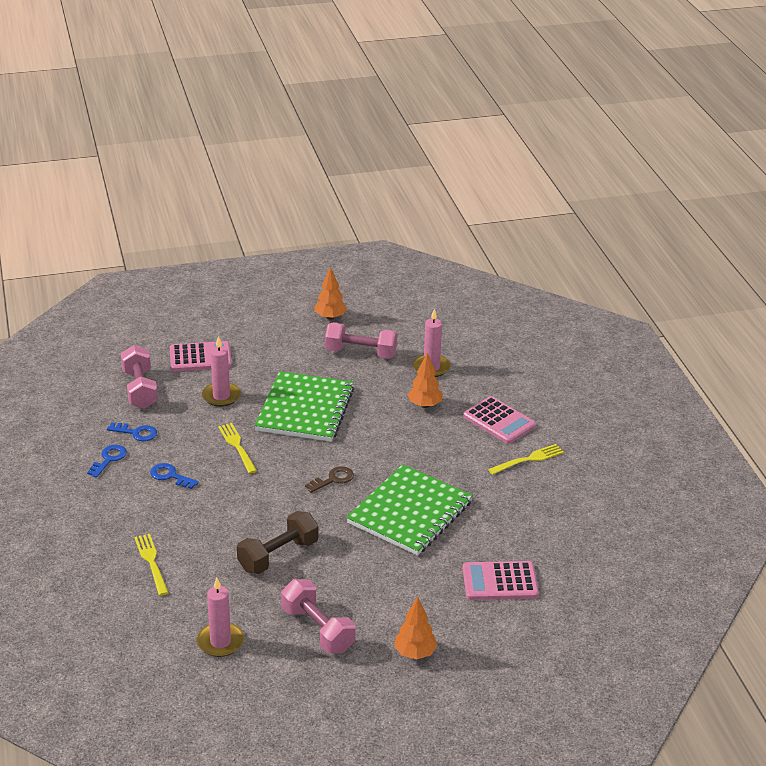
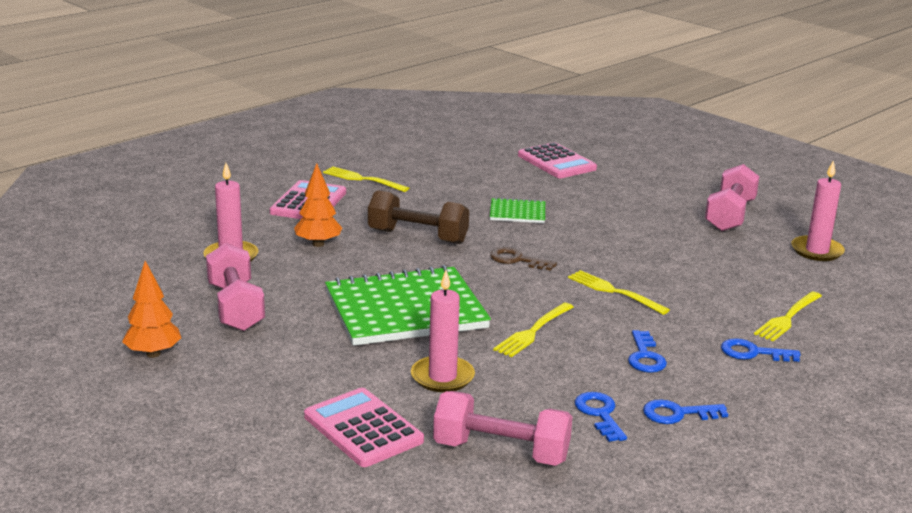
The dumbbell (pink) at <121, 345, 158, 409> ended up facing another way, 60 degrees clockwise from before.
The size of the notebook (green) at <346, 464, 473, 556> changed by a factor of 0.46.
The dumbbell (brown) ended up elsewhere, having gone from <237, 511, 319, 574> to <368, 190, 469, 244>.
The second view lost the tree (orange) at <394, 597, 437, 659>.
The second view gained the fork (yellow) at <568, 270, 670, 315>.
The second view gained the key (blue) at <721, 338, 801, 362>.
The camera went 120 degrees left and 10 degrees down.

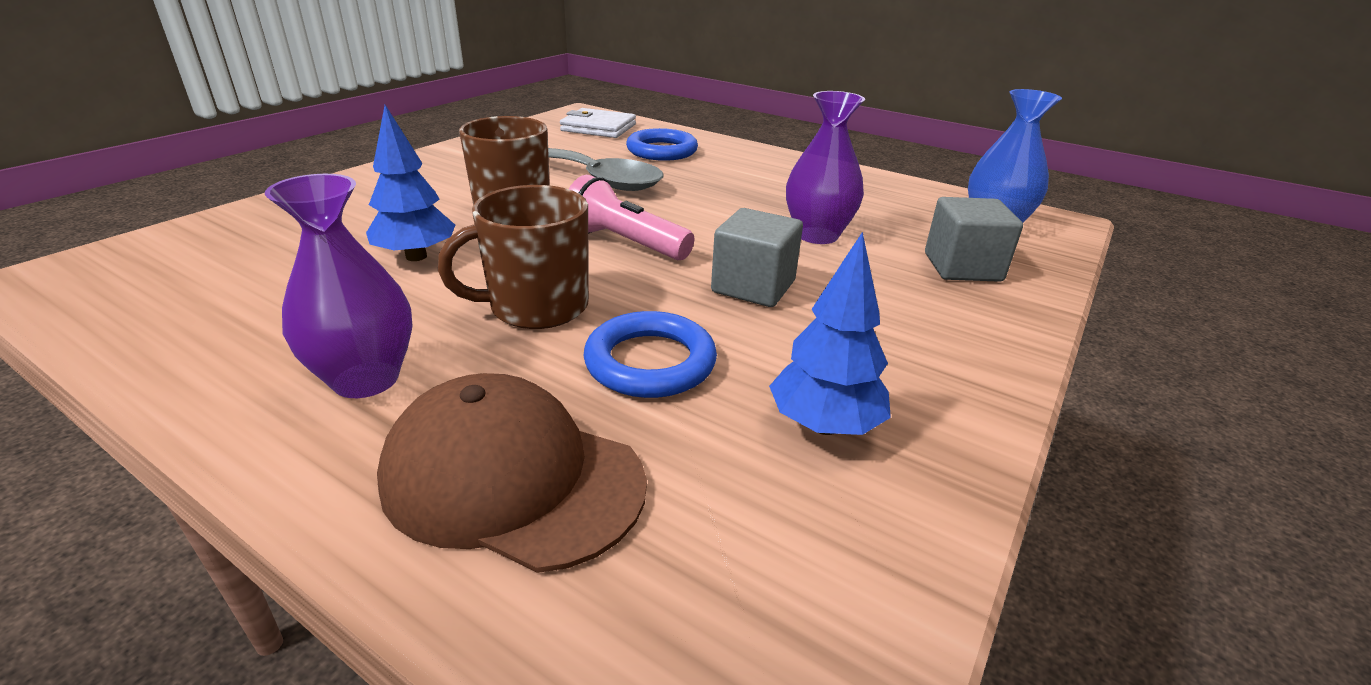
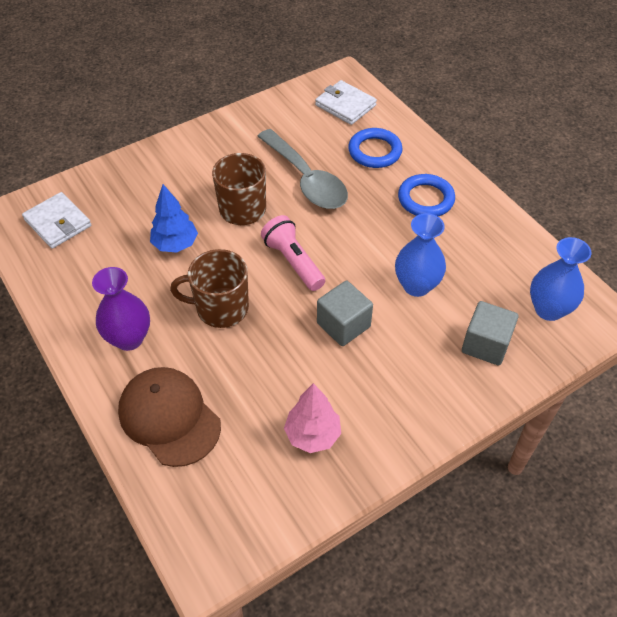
What was the vase (purple) at <786, 91, 865, 244> turned into the vase (blue) at <395, 213, 446, 297>.
What was the tree (blue) at <769, 232, 891, 435> turned into the tree (pink) at <284, 383, 341, 453>.
The ring (blue) ended up elsewhere, having gone from <583, 311, 717, 398> to <398, 174, 455, 216>.
The second view gained the wallet (white) at <22, 192, 91, 249>.
The camera went 25 degrees right and 20 degrees up.

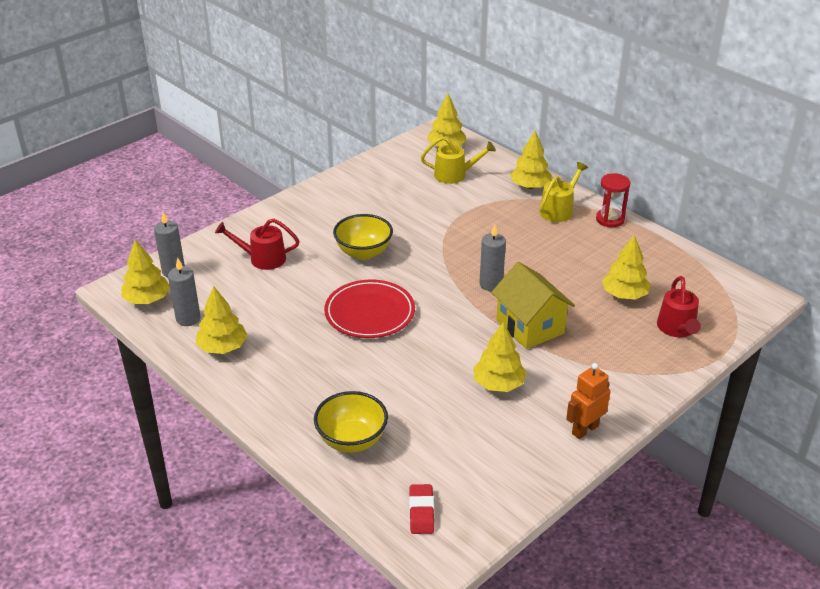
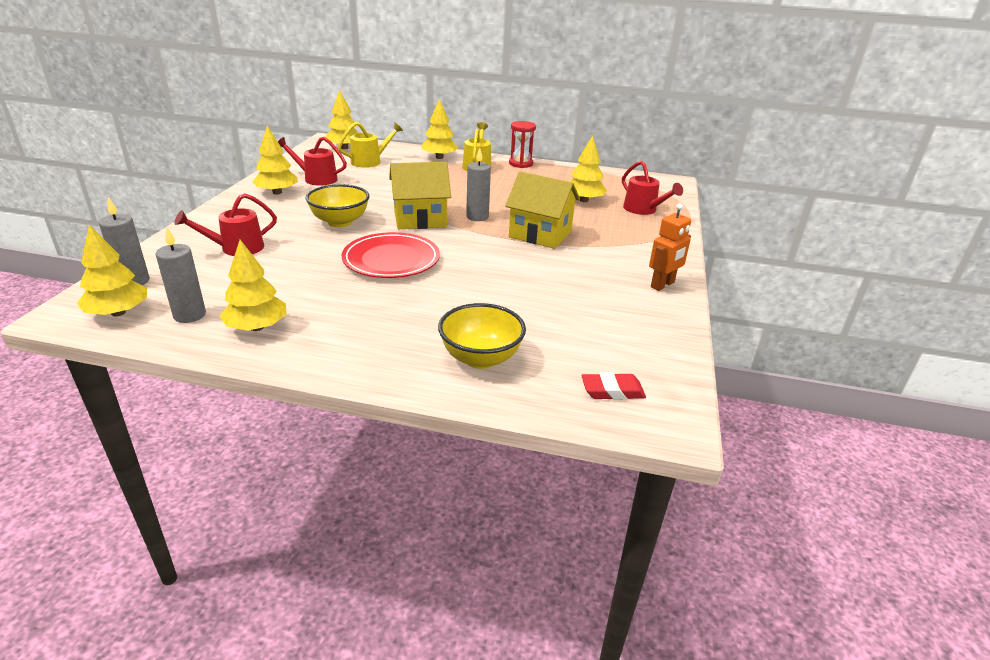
The tree (yellow) ended up elsewhere, having gone from <473, 322, 527, 392> to <252, 126, 298, 194>.
The robot (orange) at <566, 363, 610, 439> ended up facing another way, 150 degrees counterclockwise from before.
The eraser (red) at <409, 484, 434, 534> ended up facing another way, 60 degrees counterclockwise from before.
The second view gained the watering can (red) at <278, 137, 347, 186>.
The second view gained the house (yellow) at <389, 162, 451, 229>.
The camera went 35 degrees left and 5 degrees down.

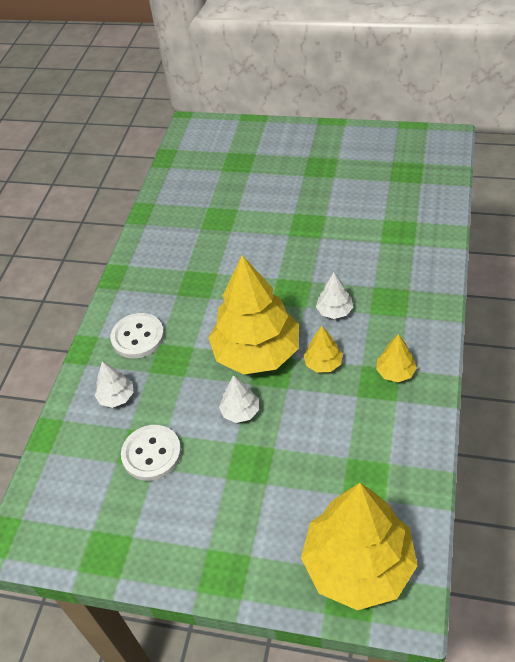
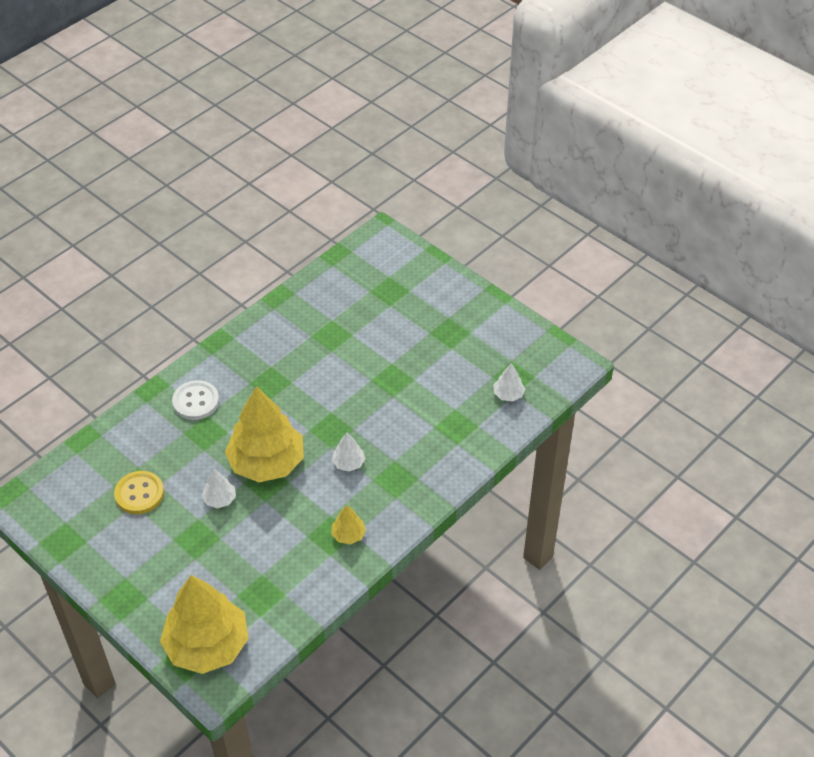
The second view lost the tree (yellow) at <303, 326, 343, 373>.
The tree (white) ended up elsewhere, having gone from <95, 361, 134, 408> to <493, 363, 525, 402>.
What was the button (white) at <121, 425, 182, 481> turned into the button (yellow) at <114, 471, 164, 514>.
The camera went 25 degrees right and 0 degrees up.

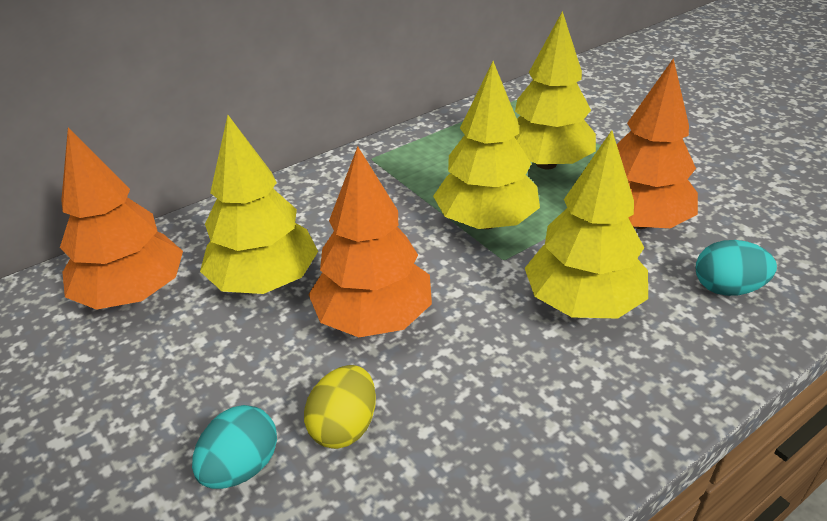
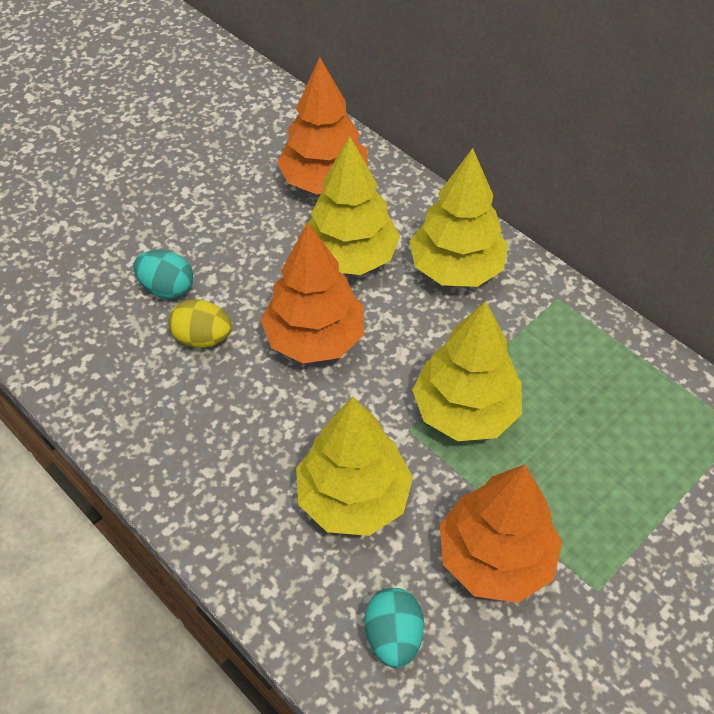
The tree (yellow) ended up elsewhere, having gone from <515, 11, 596, 169> to <409, 148, 508, 287>.
The camera went 80 degrees right and 15 degrees up.

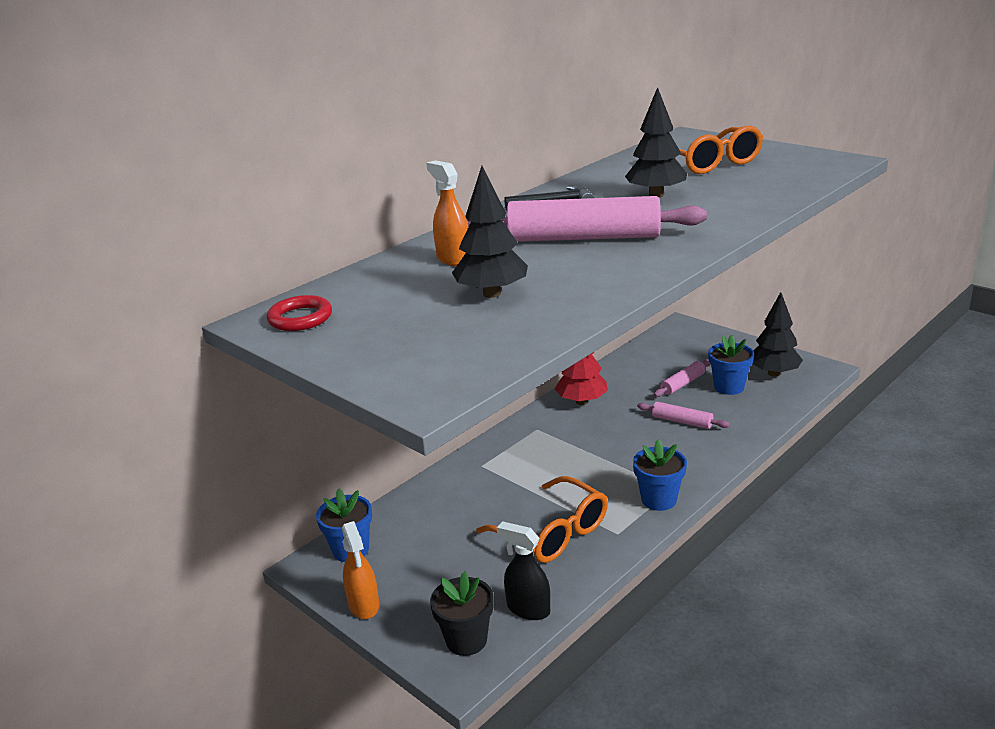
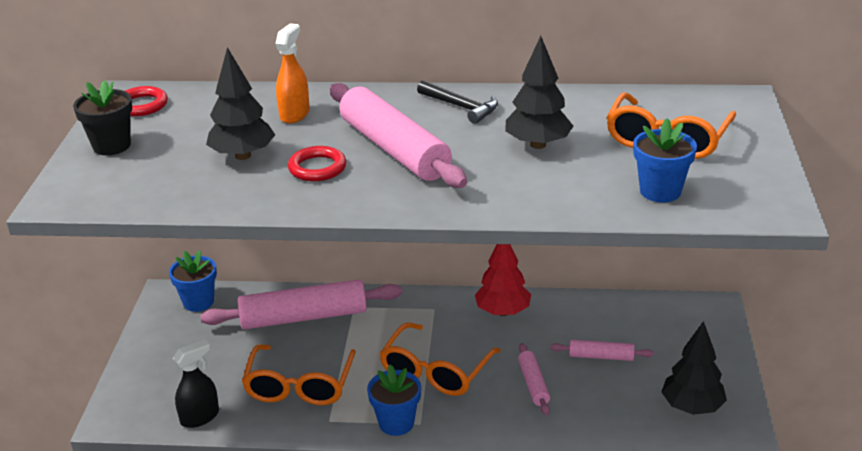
The flower pot (blue) ended up elsewhere, having gone from <708, 334, 754, 395> to <633, 118, 697, 202>.
The second view lost the spray bottle (orange) at <342, 521, 379, 619>.
The spray bottle (black) at <497, 521, 550, 620> ended up facing another way, 60 degrees clockwise from before.
The flower pot (black) ended up elsewhere, having gone from <430, 572, 494, 656> to <73, 80, 132, 155>.
The second view gained the ring (red) at <288, 146, 346, 181>.
The second view gained the rolling pin (pink) at <200, 279, 402, 330>.
The second view gained the glasses (orange) at <379, 322, 501, 396>.
The camera went 50 degrees right and 5 degrees up.

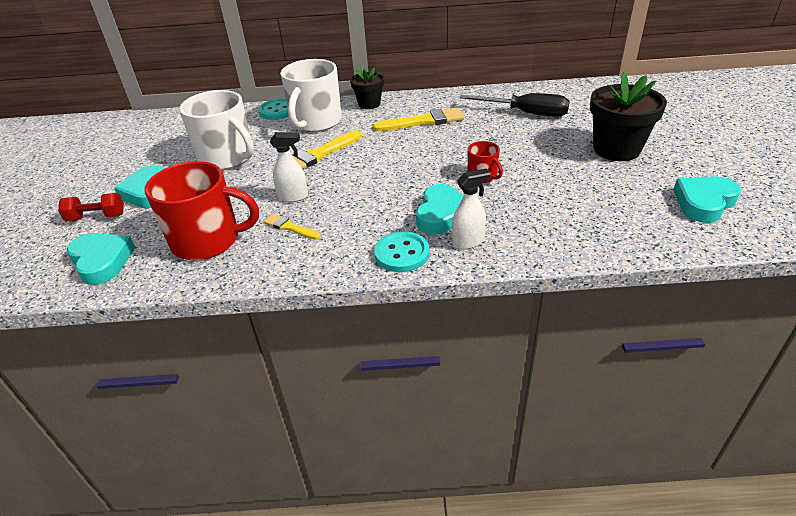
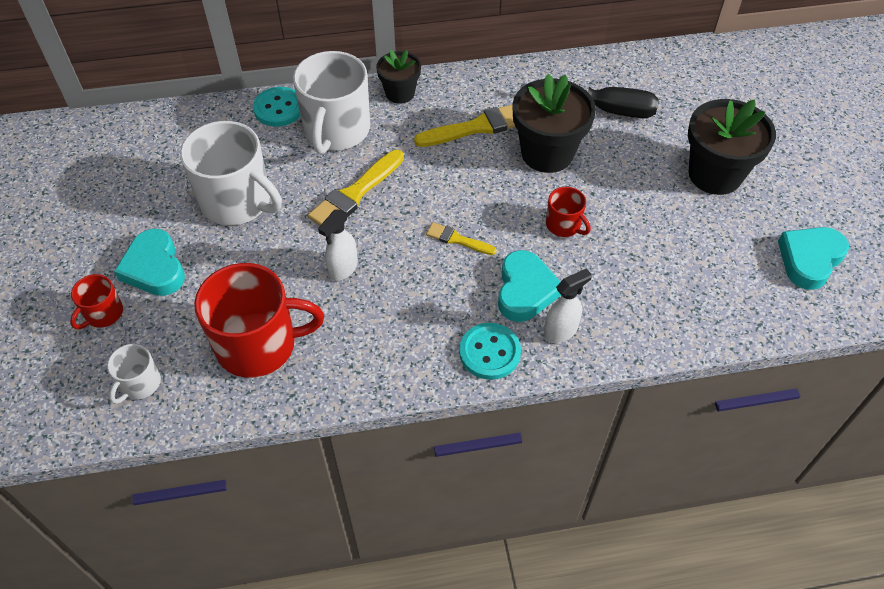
The spray bottle (white) at <270, 132, 308, 202> ended up facing another way, 135 degrees clockwise from before.
Where the dumbbell (red) stood at <58, 193, 124, 221>, the mug (red) came to stand at <70, 274, 123, 329>.
The brush (yellow) ended up elsewhere, having gone from <263, 214, 321, 240> to <426, 222, 497, 255>.
Where the heart (turquoise) stood at <67, 233, 135, 285>, the mug (white) came to stand at <107, 344, 161, 404>.
The second view gained the flower pot (black) at <513, 74, 596, 173>.
The camera went 10 degrees left and 15 degrees up.

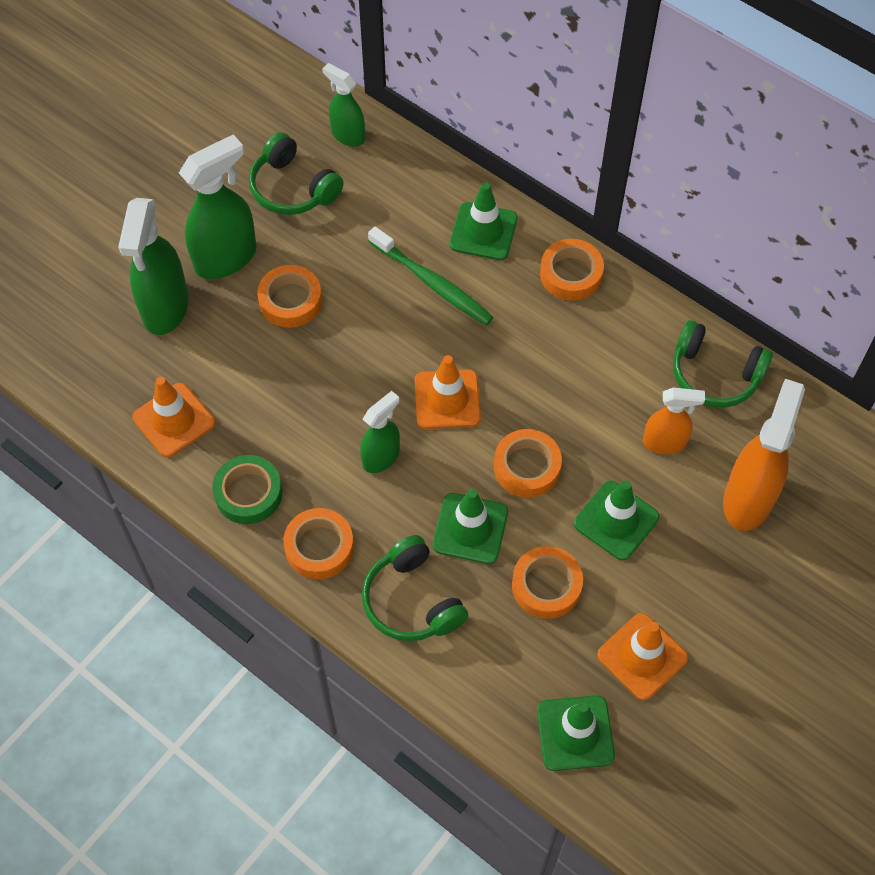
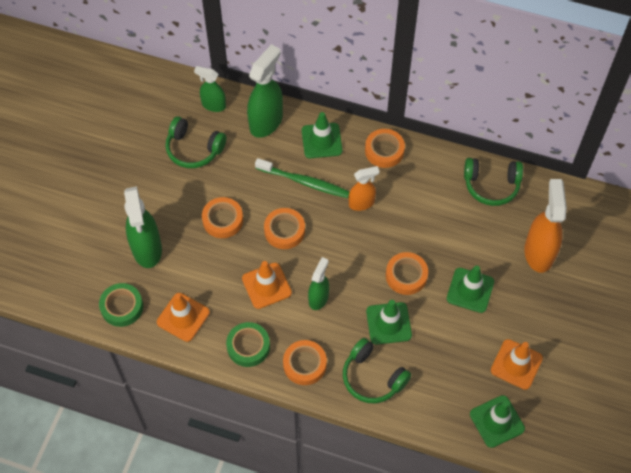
The spray bottle (green) ended up elsewhere, having gone from <179, 135, 257, 279> to <247, 44, 283, 138>.
The traffic cone (orange) ended up elsewhere, having gone from <414, 355, 481, 429> to <242, 261, 292, 309>.
The spray bottle (orange) ended up elsewhere, having gone from <643, 387, 705, 454> to <349, 166, 380, 211>.
The tape (orange) ended up elsewhere, having gone from <512, 546, 583, 619> to <264, 208, 305, 249>.
The second view gained the tape (green) at <99, 283, 143, 327>.
The camera went 20 degrees left and 0 degrees up.

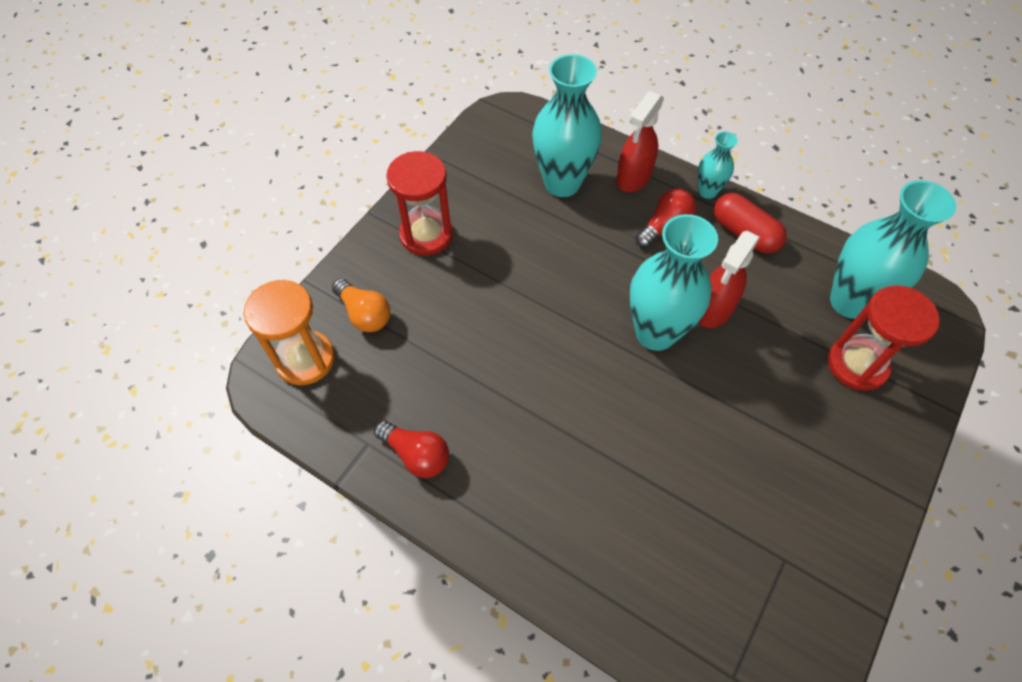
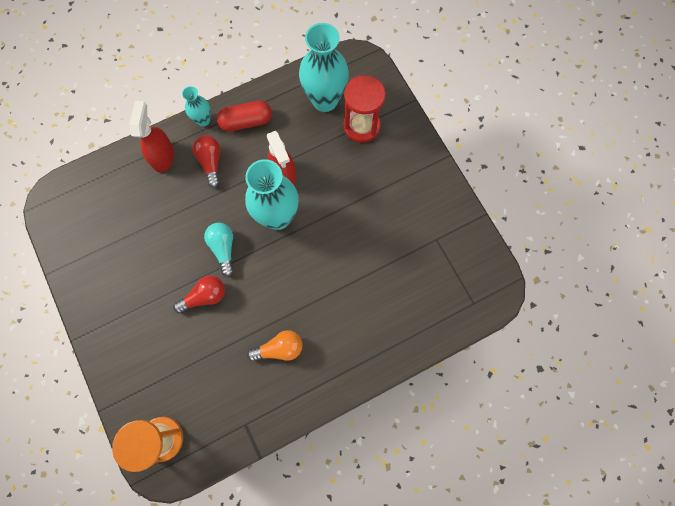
The second view lost the vase (turquoise) at <532, 54, 602, 197>.
The spray bottle (red) at <616, 91, 664, 192> ended up facing another way, 150 degrees counterclockwise from before.
The second view lost the hourglass (red) at <386, 151, 453, 256>.
The light bulb (orange) ended up elsewhere, having gone from <332, 279, 390, 332> to <247, 330, 303, 362>.
The light bulb (red) ended up elsewhere, having gone from <374, 420, 449, 478> to <173, 276, 225, 314>.
The second view gained the light bulb (turquoise) at <204, 223, 234, 277>.
The camera went 60 degrees left and 15 degrees up.

